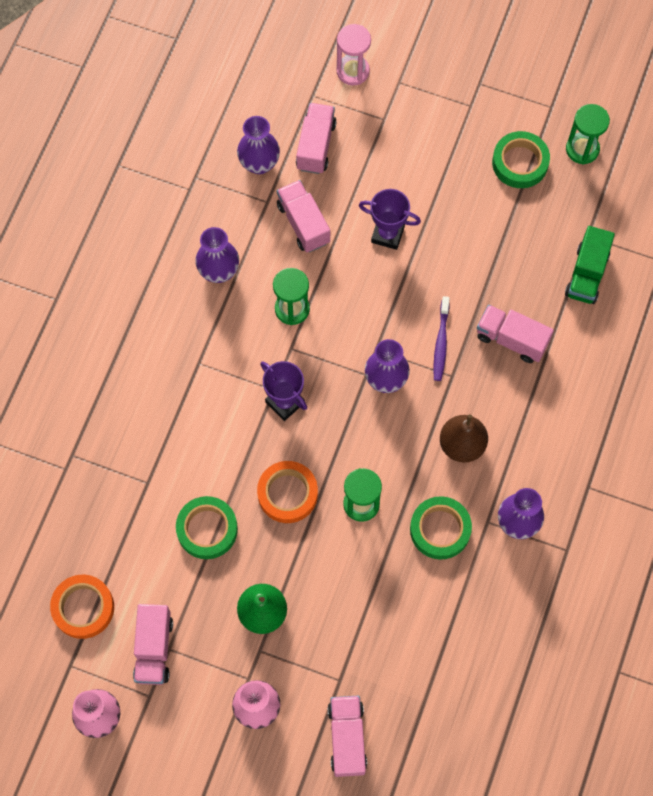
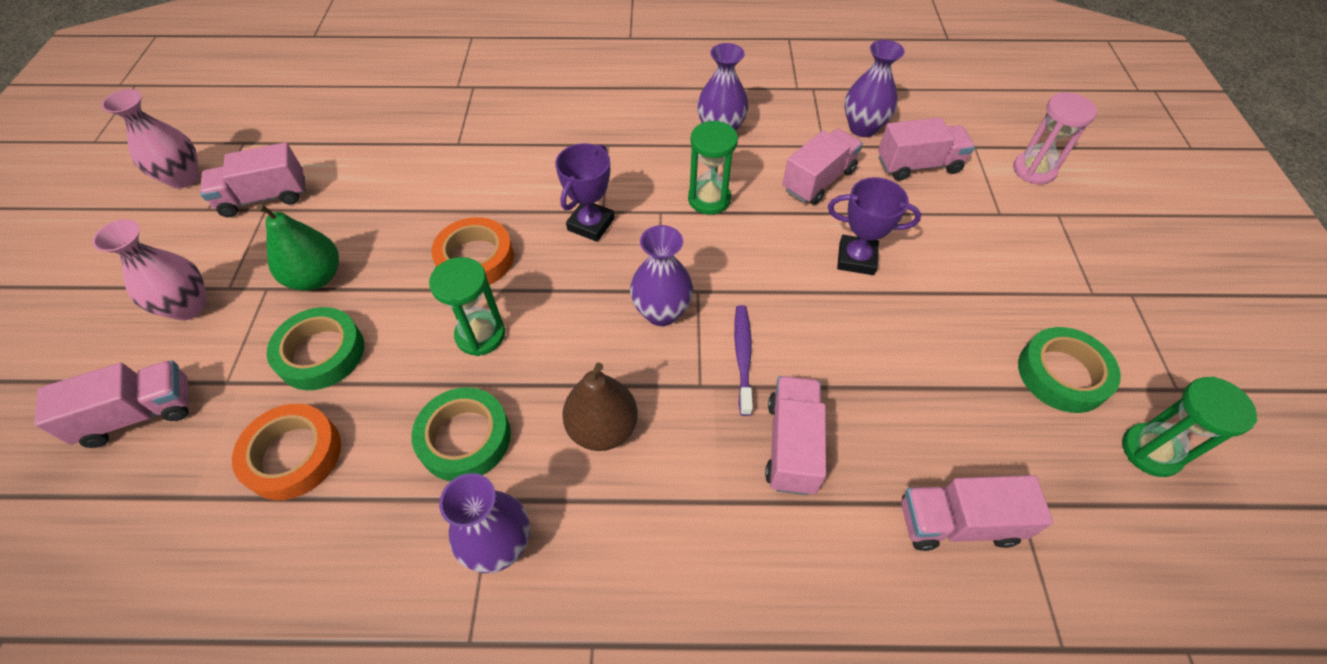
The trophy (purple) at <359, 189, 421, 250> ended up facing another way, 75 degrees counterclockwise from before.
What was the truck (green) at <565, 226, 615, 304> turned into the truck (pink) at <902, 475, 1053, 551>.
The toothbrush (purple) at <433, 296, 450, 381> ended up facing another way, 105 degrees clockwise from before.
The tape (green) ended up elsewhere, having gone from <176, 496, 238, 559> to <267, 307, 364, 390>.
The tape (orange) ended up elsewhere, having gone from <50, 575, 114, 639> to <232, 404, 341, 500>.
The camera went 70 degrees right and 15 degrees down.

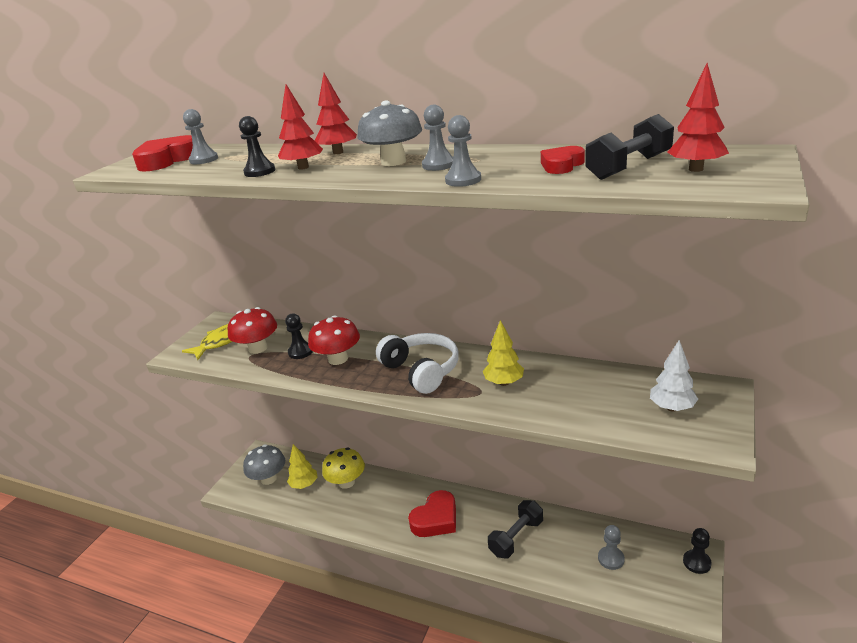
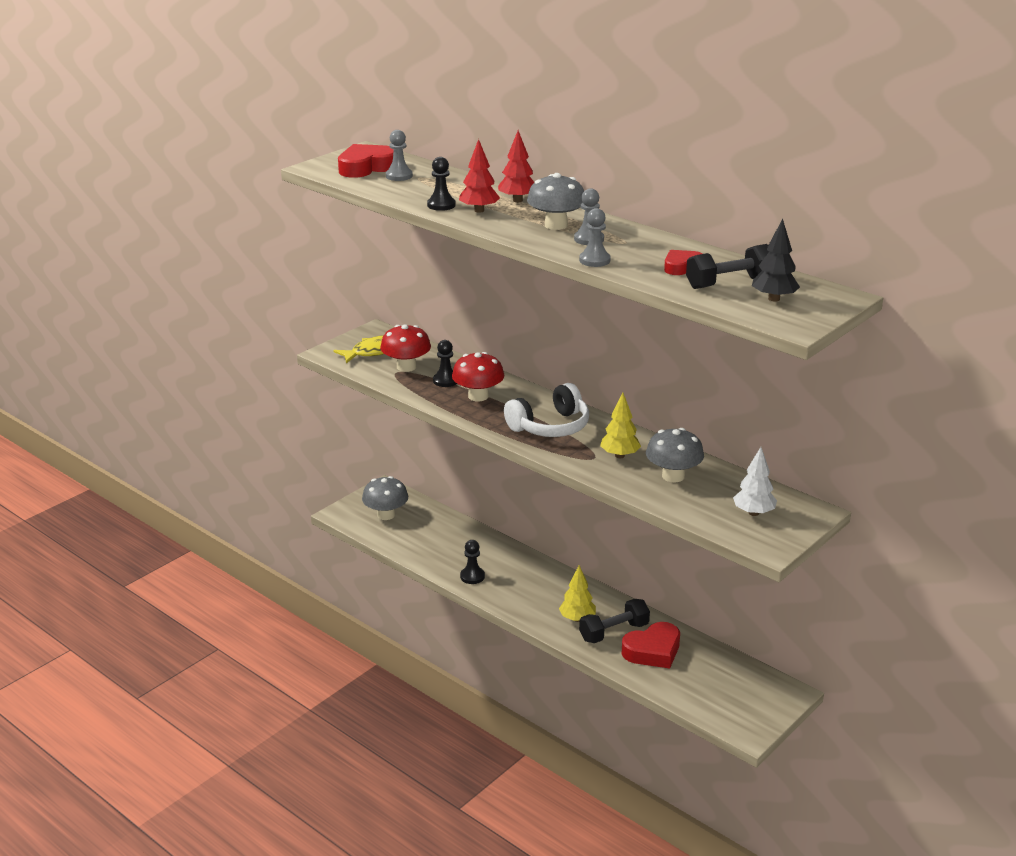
What was the tree (red) at <668, 63, 729, 172> turned into the tree (black) at <752, 219, 800, 302>.
The headphones (white) at <376, 333, 459, 394> ended up facing another way, 75 degrees clockwise from before.
The tree (yellow) ended up elsewhere, having gone from <287, 444, 318, 489> to <559, 565, 596, 622>.
The second view lost the mushroom (yellow) at <322, 447, 365, 489>.
The heart (red) ended up elsewhere, having gone from <408, 490, 456, 537> to <622, 622, 680, 668>.
The second view lost the pawn (grey) at <598, 525, 625, 570>.
The pawn (black) ended up elsewhere, having gone from <683, 528, 712, 574> to <460, 540, 485, 584>.
The second view gained the mushroom (grey) at <646, 428, 704, 482>.
The camera went 15 degrees right and 0 degrees up.

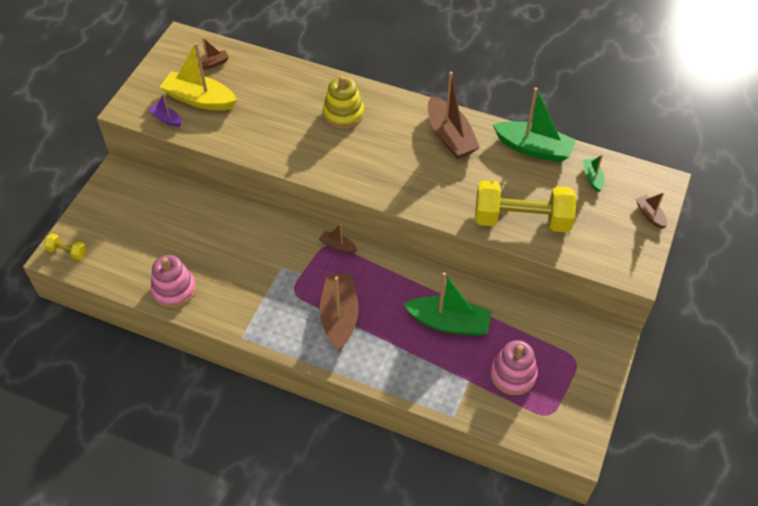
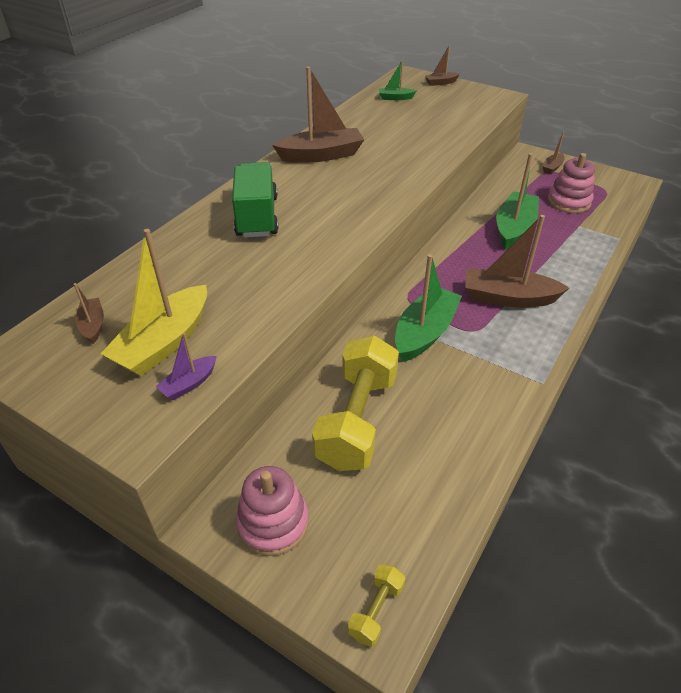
Where the stacking toy (yellow) stood at <323, 76, 364, 129>, the truck (green) came to stand at <232, 162, 278, 238>.
The boat (green) ended up elsewhere, having gone from <493, 87, 576, 162> to <395, 254, 462, 362>.
The dumbbell (yellow) ended up elsewhere, having gone from <475, 180, 577, 232> to <312, 335, 399, 471>.
The boat (brown) ended up elsewhere, having gone from <319, 224, 357, 253> to <542, 131, 564, 174>.
The stacking toy (pink) ended up elsewhere, having gone from <151, 255, 196, 308> to <236, 466, 309, 556>.
The camera went 80 degrees left and 10 degrees down.

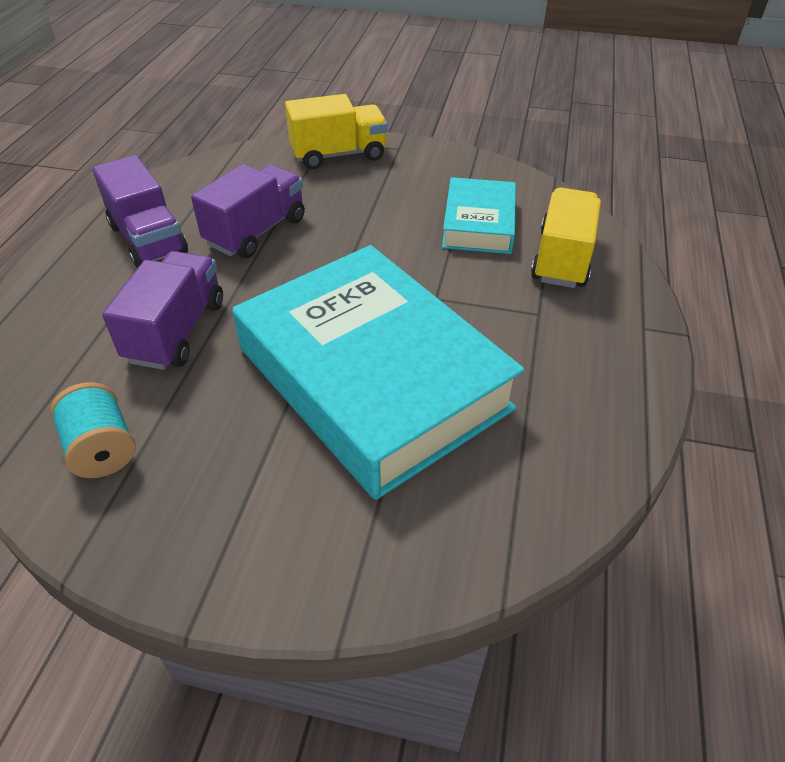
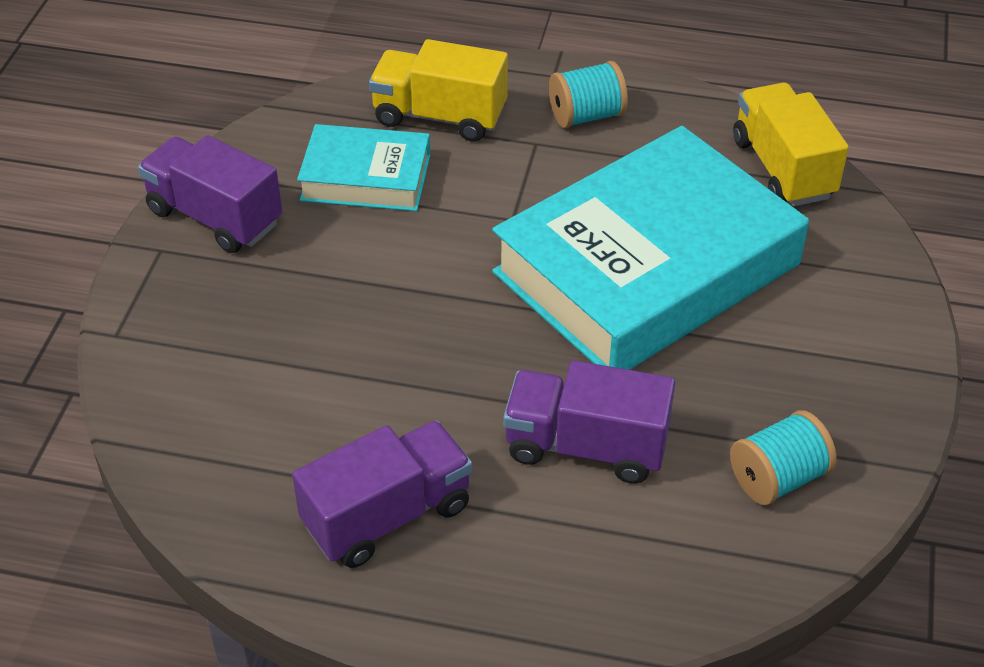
The truck (yellow) ended up elsewhere, having gone from <285, 94, 387, 169> to <733, 83, 849, 207>.
The truck (purple) ended up elsewhere, having gone from <191, 164, 305, 258> to <138, 135, 282, 253>.
The second view gained the spool (turquoise) at <549, 61, 628, 128>.
The camera went 90 degrees left and 0 degrees up.

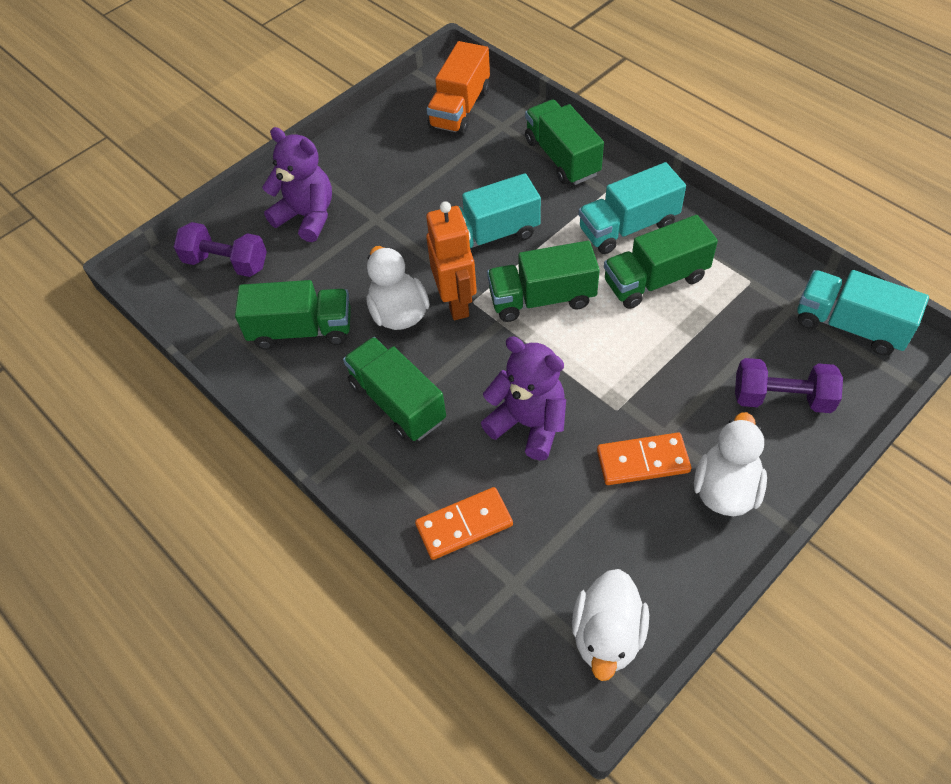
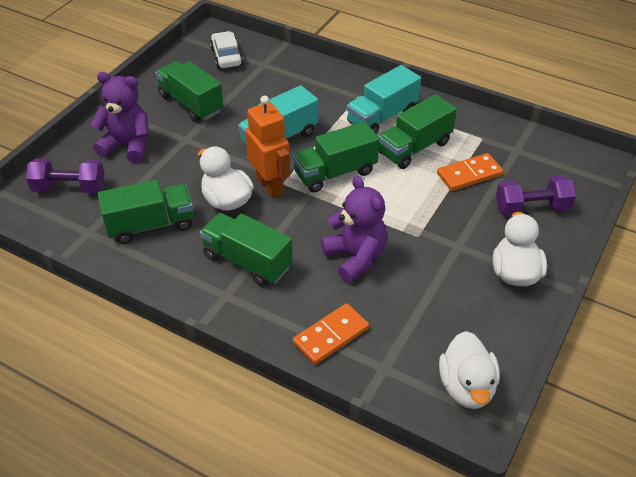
Where the truck (orange) stood at <427, 41, 490, 135>, the car (white) came to stand at <210, 31, 243, 69>.
The truck (green) ended up elsewhere, having gone from <525, 100, 604, 185> to <155, 61, 223, 122>.
The second view lost the truck (turquoise) at <797, 270, 929, 355>.
The teddy bear (purple) at <481, 336, 566, 461> ended up facing another way, 45 degrees clockwise from before.
The domino (orange) ended up elsewhere, having gone from <597, 433, 691, 485> to <437, 153, 503, 191>.
The camera went 20 degrees left and 10 degrees down.

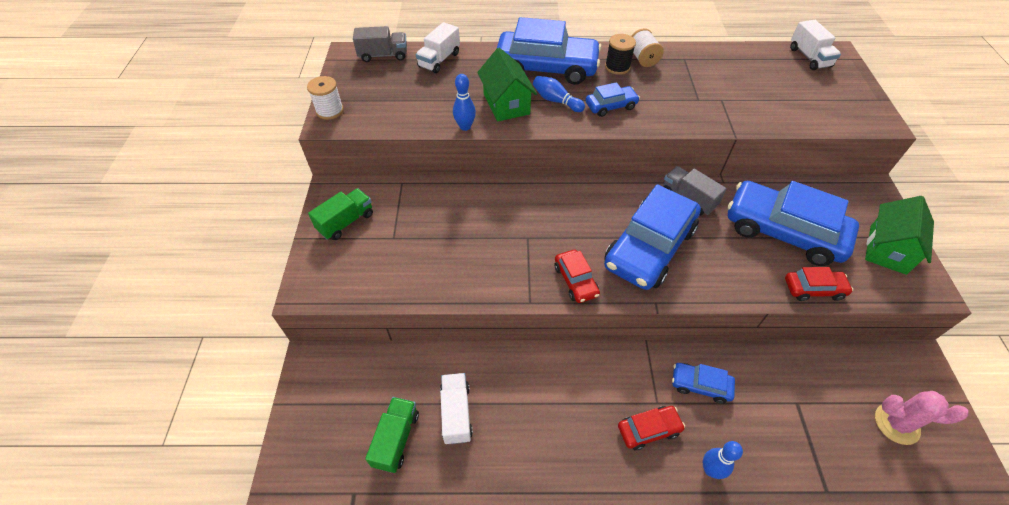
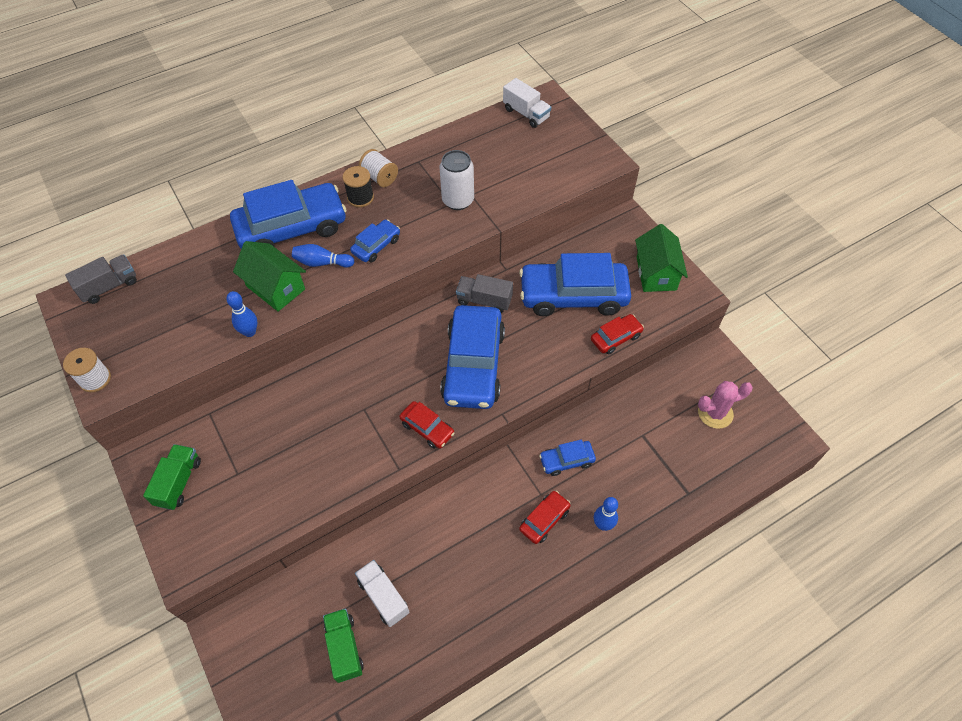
The second view lost the truck (white) at <416, 22, 460, 73>.
The second view gained the can (white) at <439, 150, 474, 210>.
The camera went 30 degrees left and 5 degrees up.

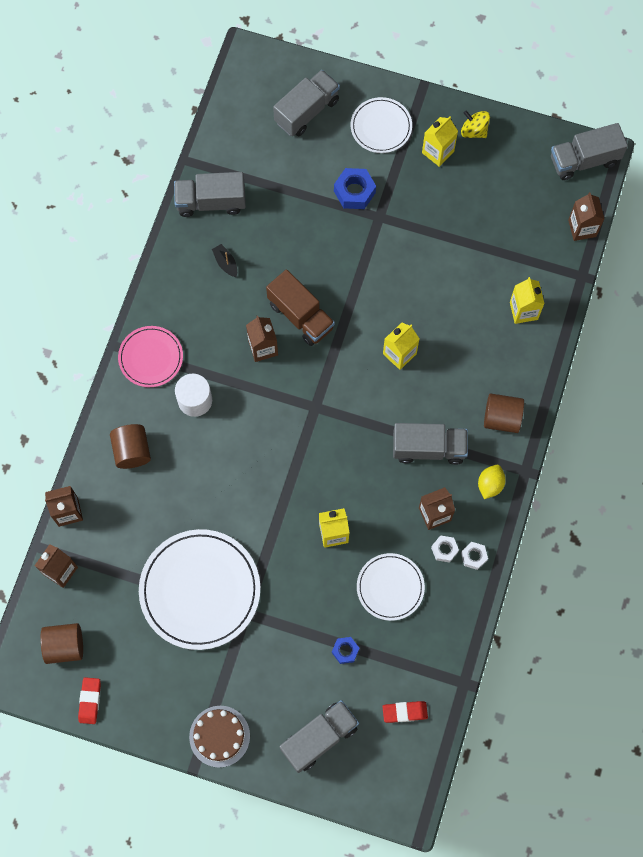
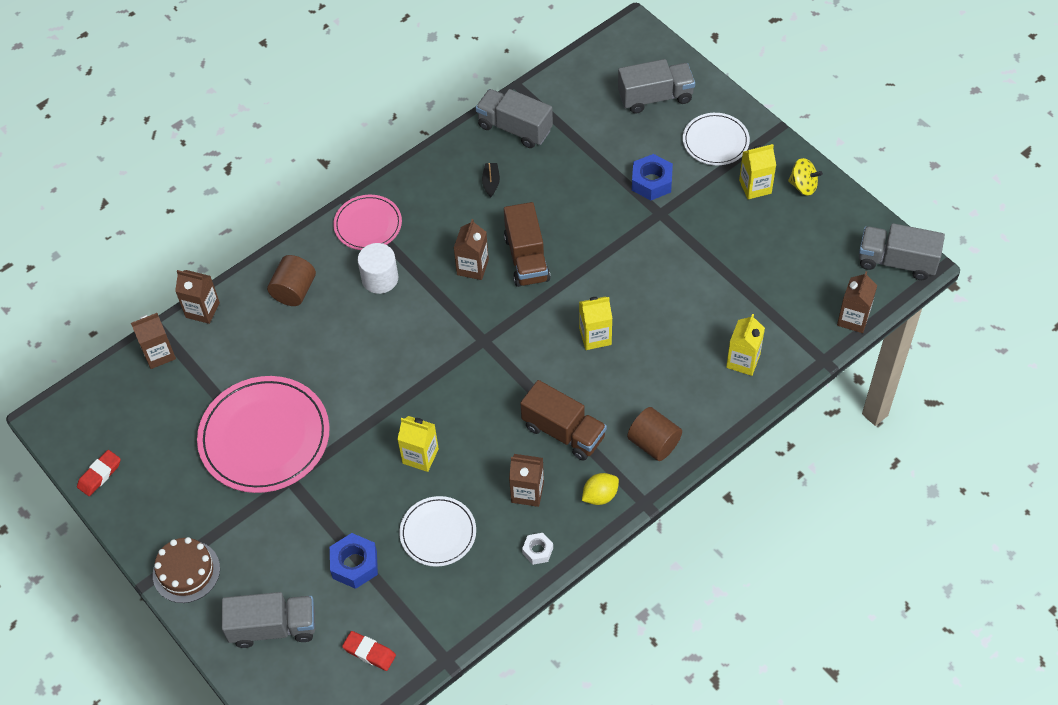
The spinning top (yellow) at <461, 111, 490, 138> ended up facing another way, 135 degrees clockwise from before.
What was the truck (grey) at <393, 423, 468, 465> turned into the truck (brown) at <520, 380, 607, 461>.
What was the plate (white) at <139, 529, 260, 650> turned into the plate (pink) at <197, 376, 330, 493>.
The second view lost the nut (white) at <431, 535, 459, 563>.
The second view lost the cylinder (brown) at <40, 623, 83, 664>.
The size of the nut (blue) at <332, 637, 359, 664> changed by a factor of 1.66.
The camera went 35 degrees right and 15 degrees down.

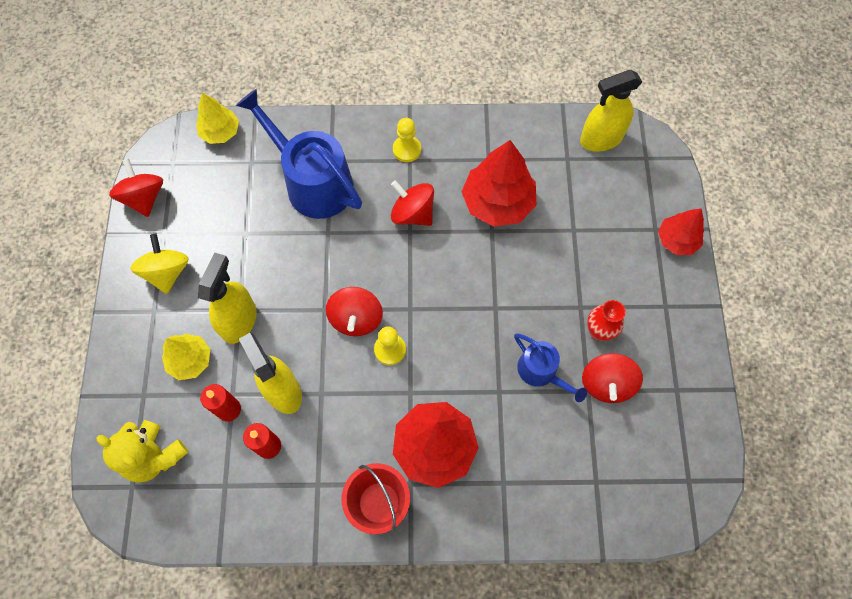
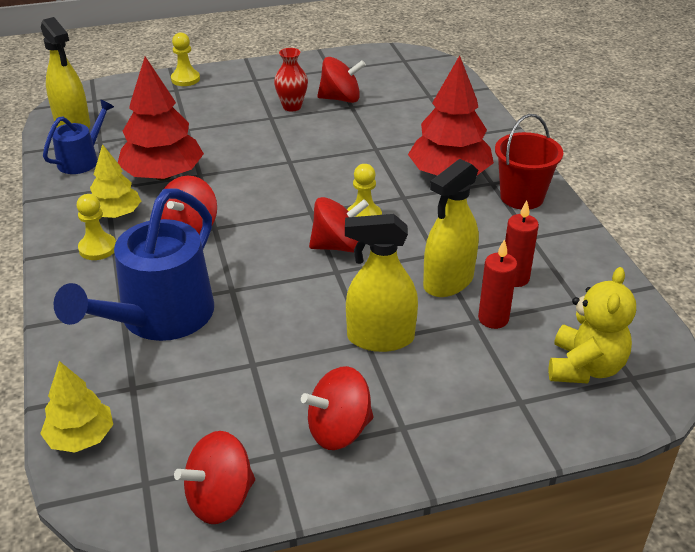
Where the tree (red) stood at <658, 208, 704, 255>, the pawn (yellow) came to stand at <171, 32, 200, 86>.
What was the spinning top (yellow) at <131, 234, 189, 294> turned into the spinning top (red) at <301, 366, 373, 450>.
The tree (yellow) ended up elsewhere, having gone from <162, 334, 210, 380> to <90, 144, 141, 218>.
The watering can (blue) ended up elsewhere, having gone from <514, 334, 587, 402> to <43, 100, 114, 174>.
The camera went 105 degrees left and 30 degrees down.

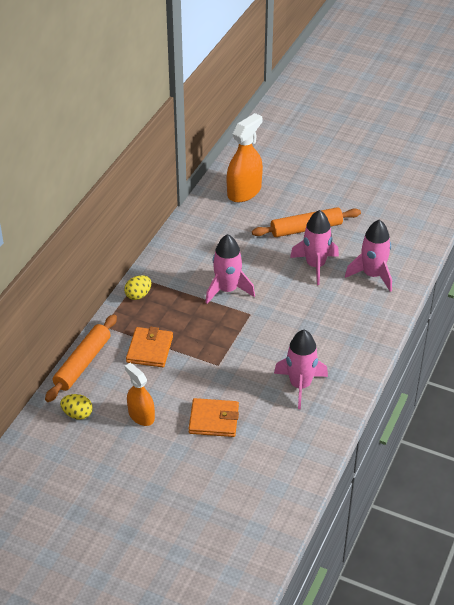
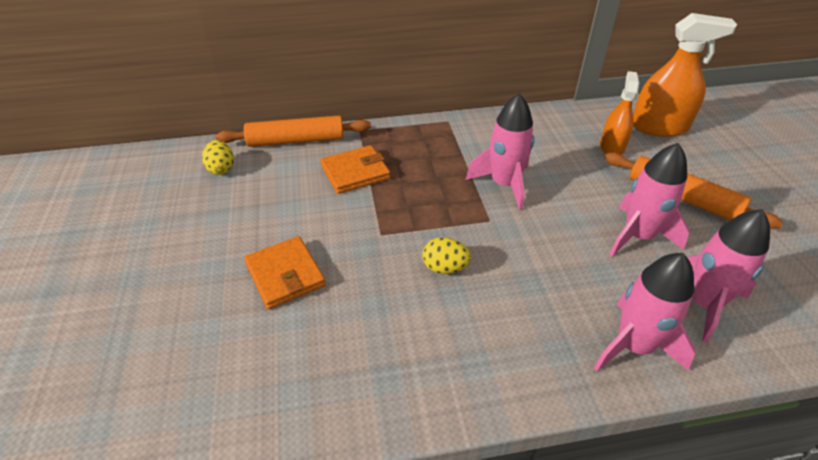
The egg (yellow) ended up elsewhere, having gone from <124, 275, 151, 300> to <422, 237, 471, 274>.
The rocket (pink) ended up elsewhere, having gone from <274, 330, 328, 409> to <594, 253, 696, 371>.
The spray bottle (orange) ended up elsewhere, having gone from <125, 363, 155, 426> to <600, 71, 639, 155>.
The camera went 55 degrees right and 0 degrees up.

